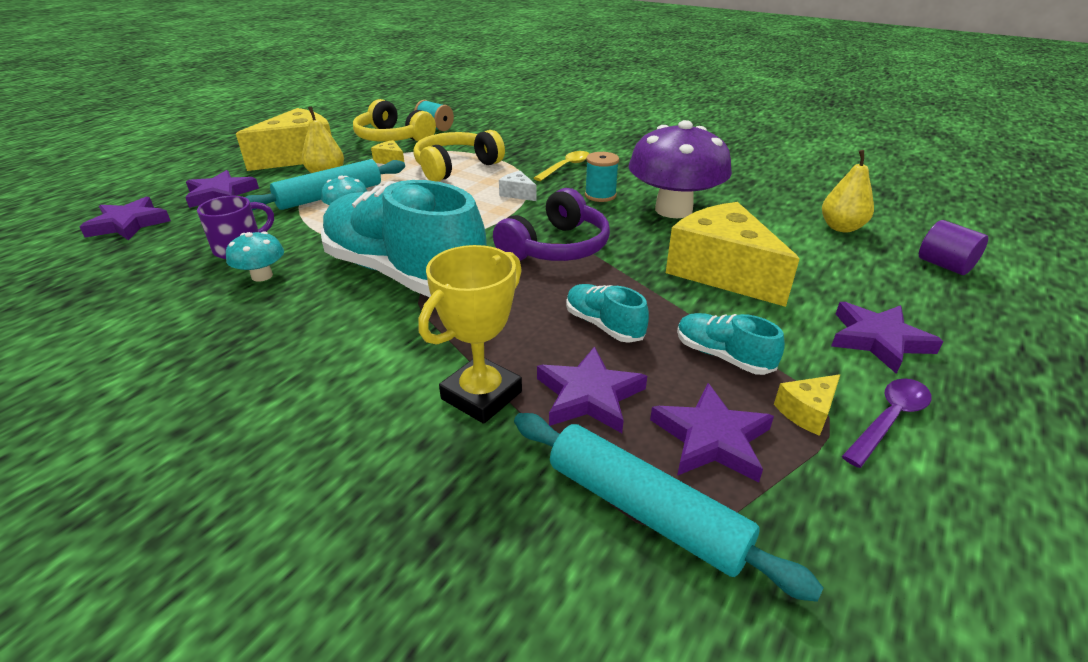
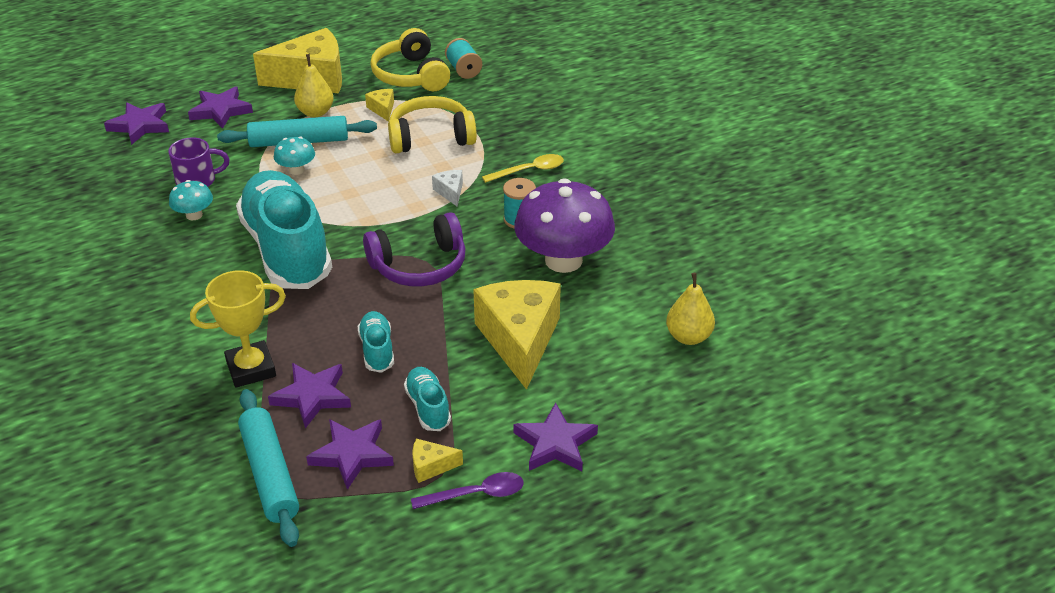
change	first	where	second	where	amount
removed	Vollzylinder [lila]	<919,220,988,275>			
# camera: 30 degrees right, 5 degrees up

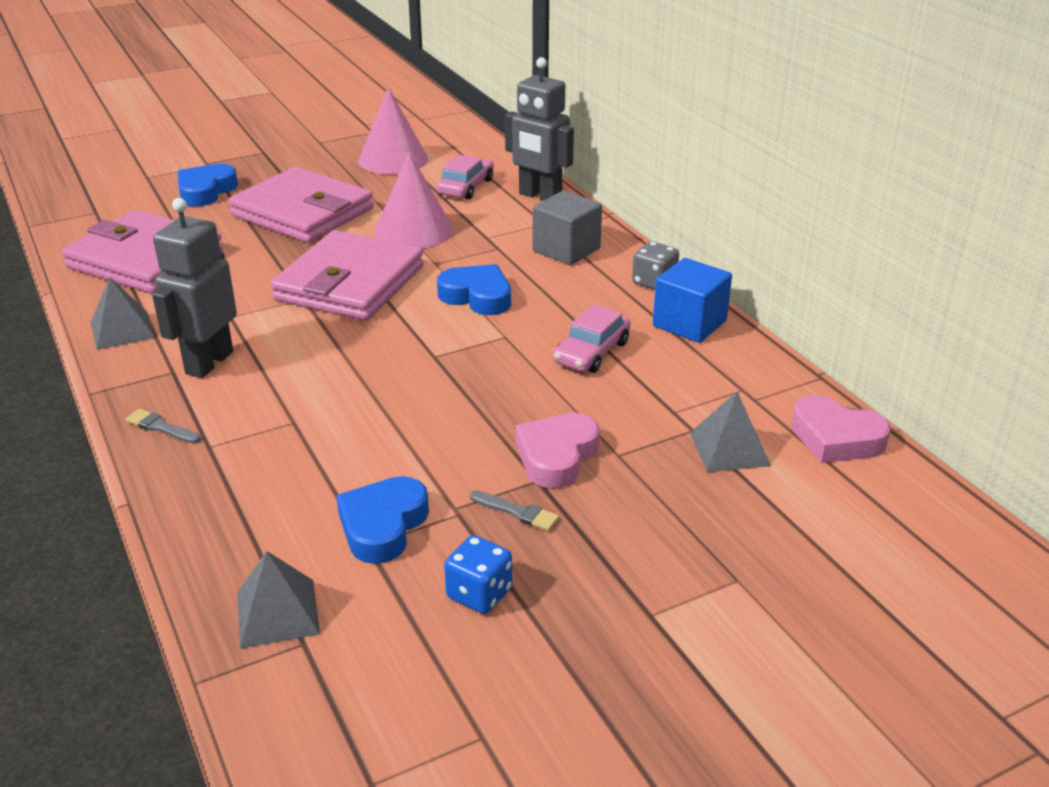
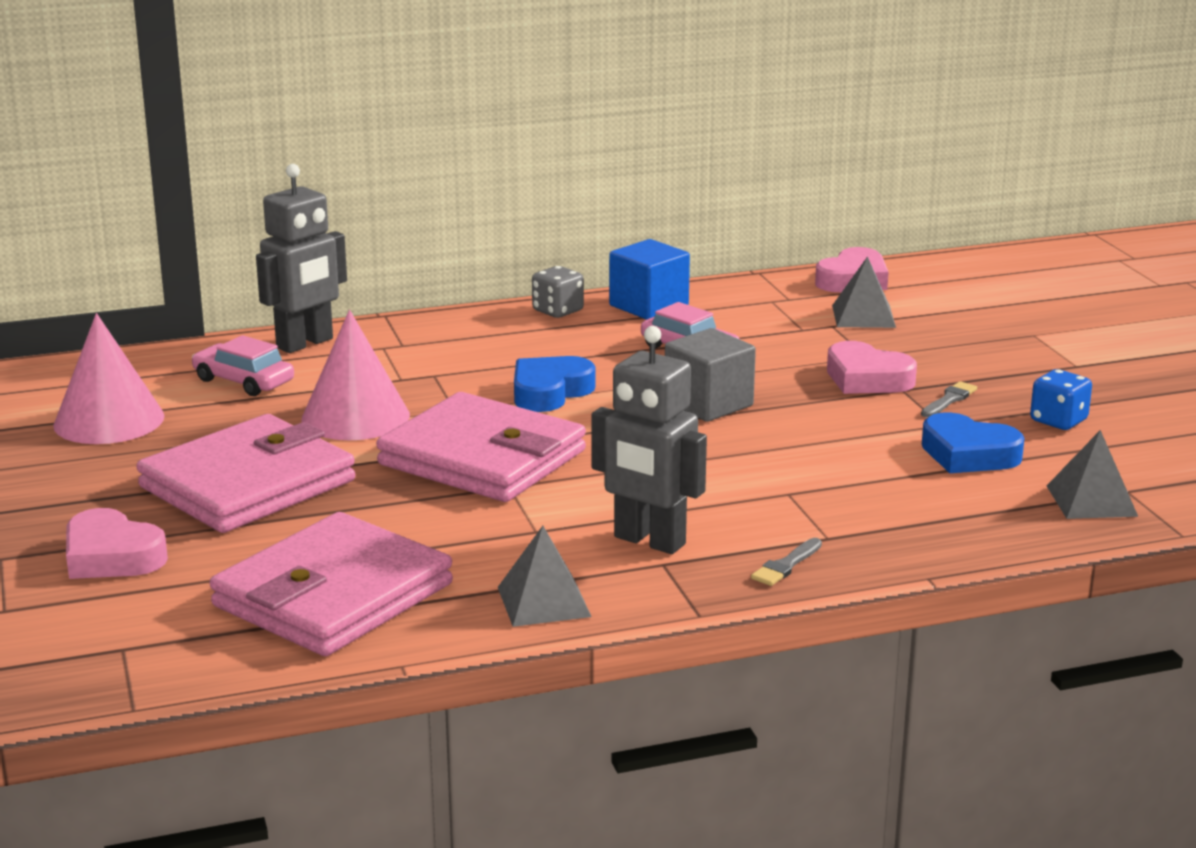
change	first	where	second	where	amount
recoloured	Herz [blau]	<178,164,238,207>	Herz [rosa]	<66,508,168,579>	
moved	Kubus [grau]	<533,191,602,265>		<665,328,756,422>	
# camera: 80 degrees left, 10 degrees down

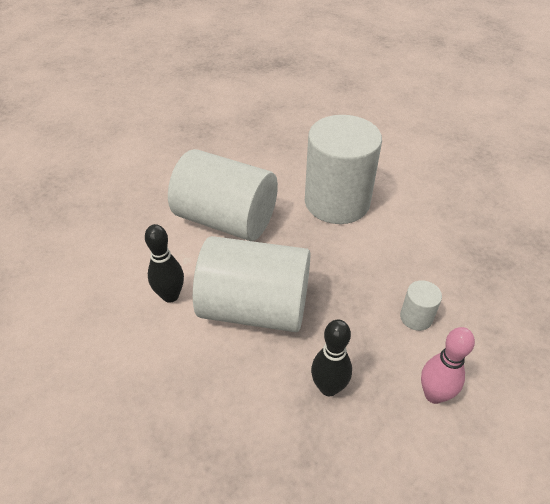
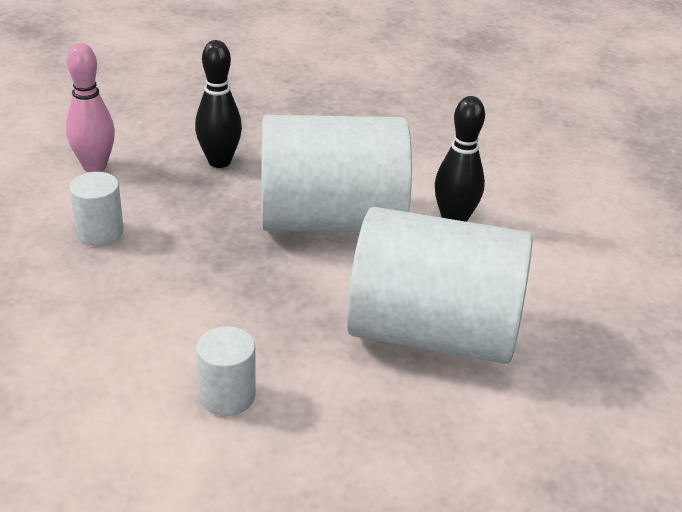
change	first	where	second	where	amount
resized	Vollzylinder [weiß]	<305,115,382,224>		<197,326,256,416>	x0.41
# camera: 165 degrees right, 10 degrees down

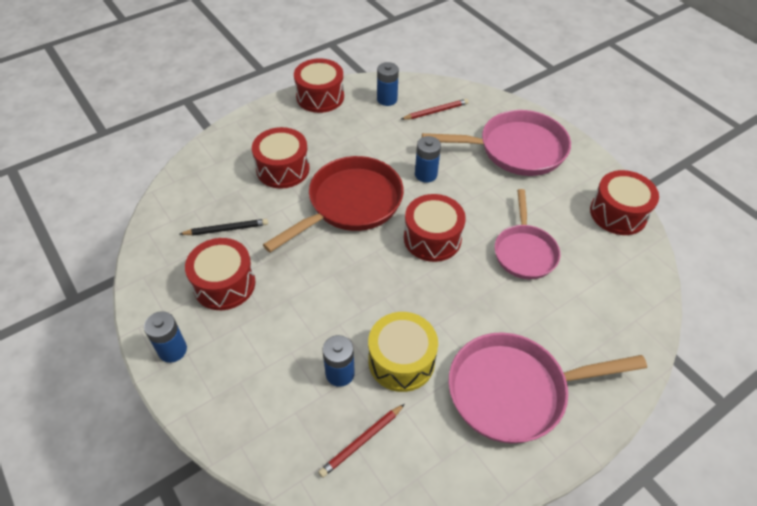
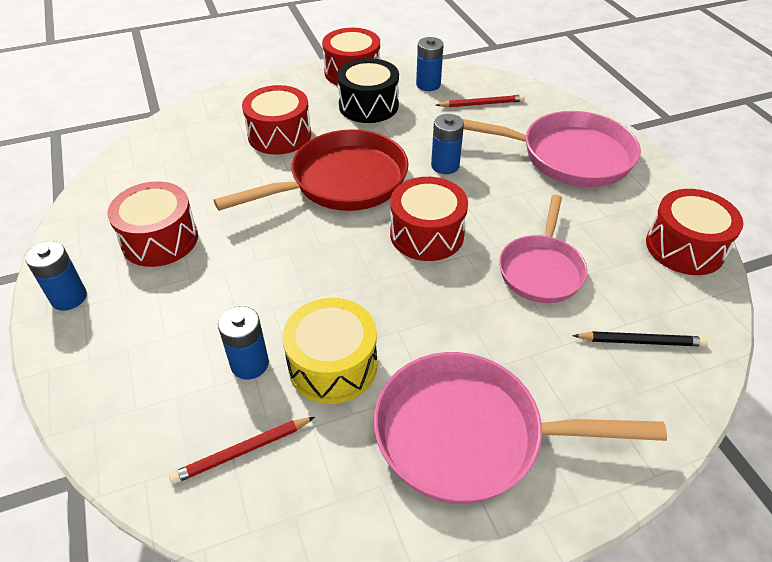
change	first	where	second	where	amount
added			Trommel [schwarz]	<337,58,399,123>	
moved	Bleistift [schwarz]	<180,219,268,236>		<572,331,708,347>	
# camera: 15 degrees right, 5 degrees down

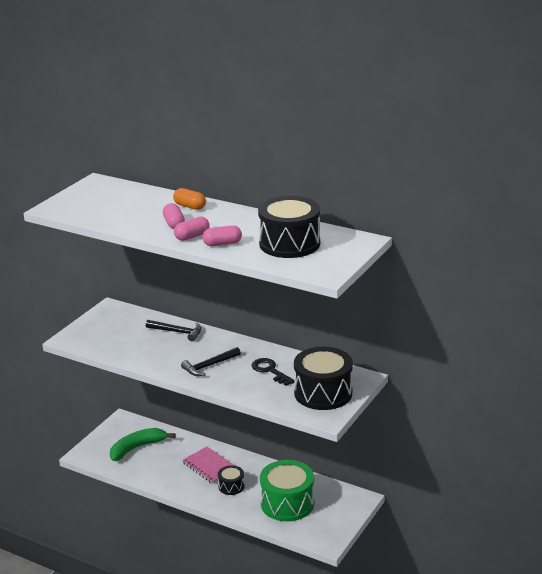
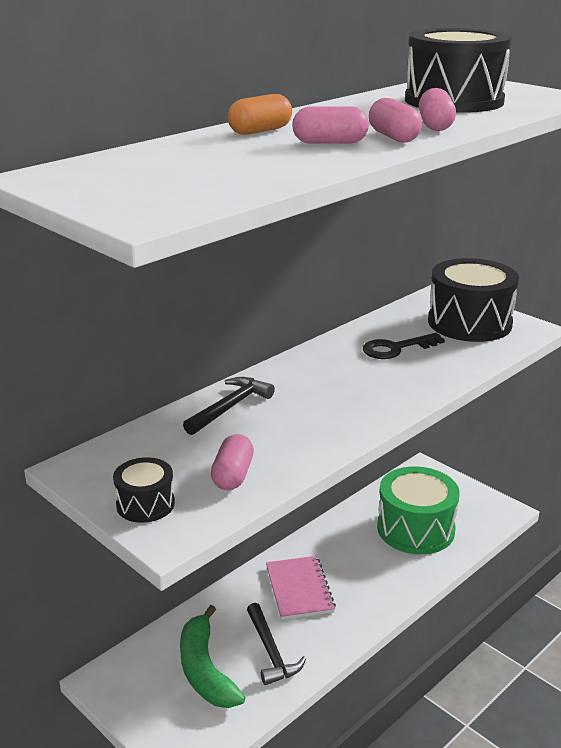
change	first	where	second	where	amount
moved	Trommel [schwarz]	<218,465,245,495>		<113,457,175,523>	
added			Kapsel [rosa]	<211,434,254,490>	
moved	Hammer [schwarz]	<181,347,241,376>		<247,603,306,685>	
turned	Notizbuch [rosa]	<182,447,235,484>		<266,556,336,620>	75 degrees counterclockwise
# camera: 75 degrees left, 0 degrees up

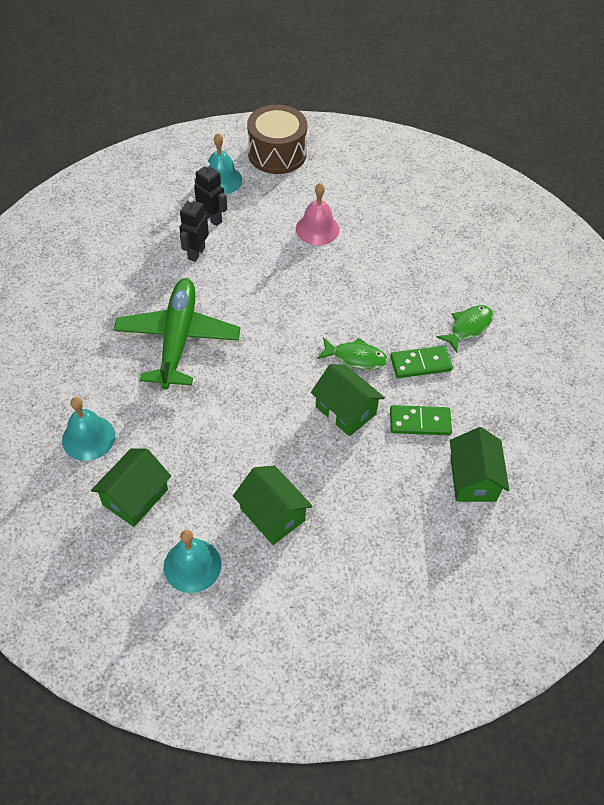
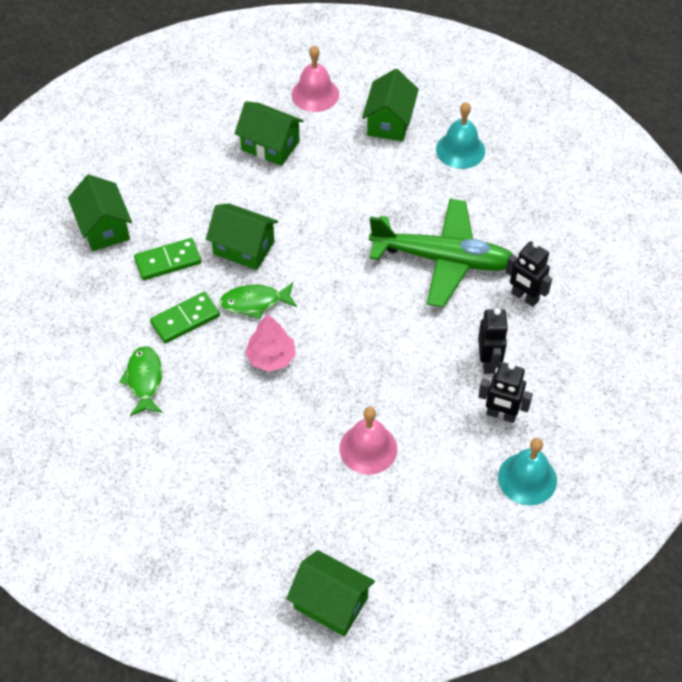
change	first	where	second	where	amount
turned	Fisch [grün]	<436,305,493,353>		<119,346,162,416>	150 degrees clockwise
added			Baum [rosa]	<245,314,296,372>	
added			Haus [grün]	<286,550,375,637>	
recoloured	Glocke [türkis]	<164,530,221,593>	Glocke [rosa]	<291,46,339,112>	
turned	Flugzeug [grün]	<114,278,240,390>		<369,199,512,307>	60 degrees counterclockwise
added			Roboter [schwarz]	<506,241,552,307>	
removed	Trommel [braun]	<247,105,307,174>			
# camera: 160 degrees right, 0 degrees up

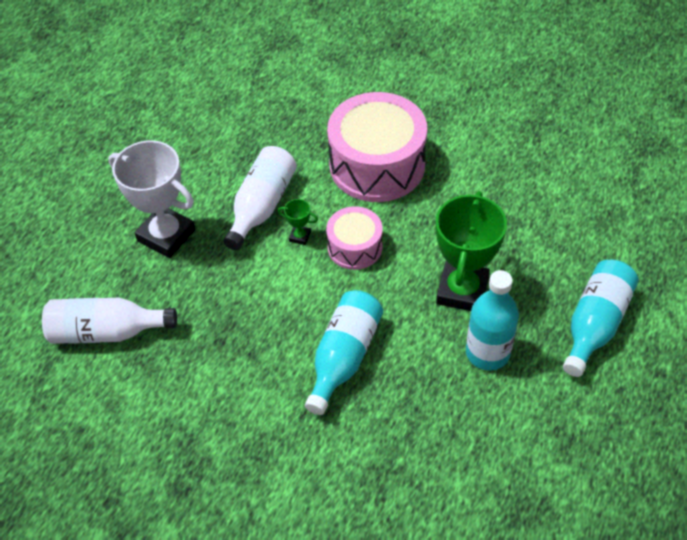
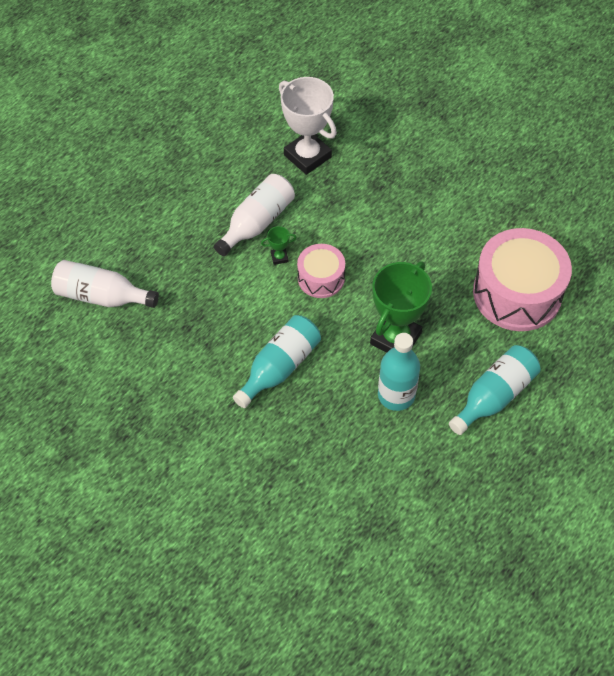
change	first	where	second	where	amount
turned	Pokal [grün]	<278,199,318,245>		<261,226,296,265>	45 degrees counterclockwise
moved	Pokal [weiß]	<108,140,196,258>		<279,77,337,175>	
moved	Trommel [rosa]	<327,92,427,202>		<473,228,572,331>	
# camera: 15 degrees right, 5 degrees up

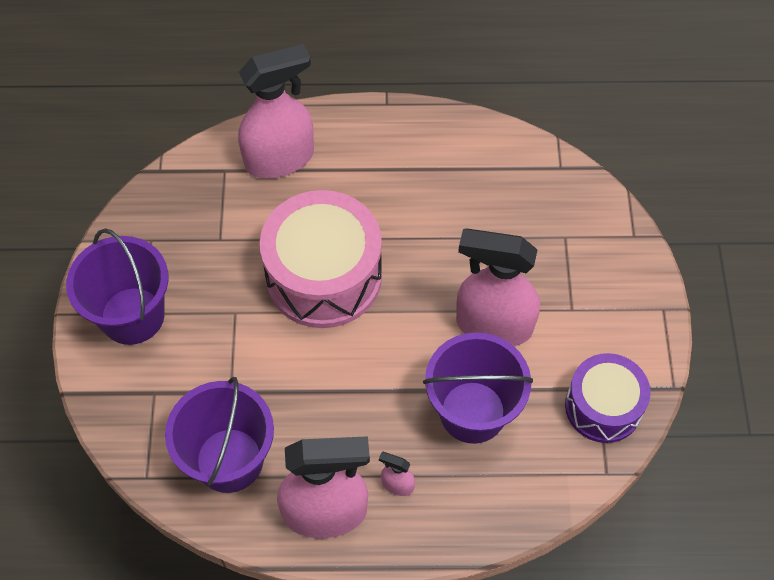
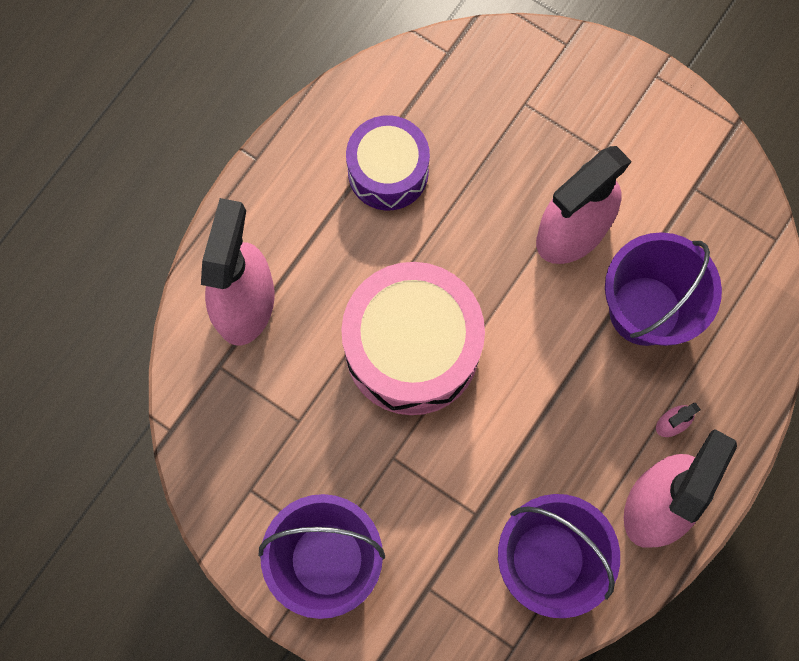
change	first	where	second	where	amount
moved	Trommel [lila]	<565,353,651,443>		<346,115,430,211>	
# camera: 55 degrees left, 15 degrees up

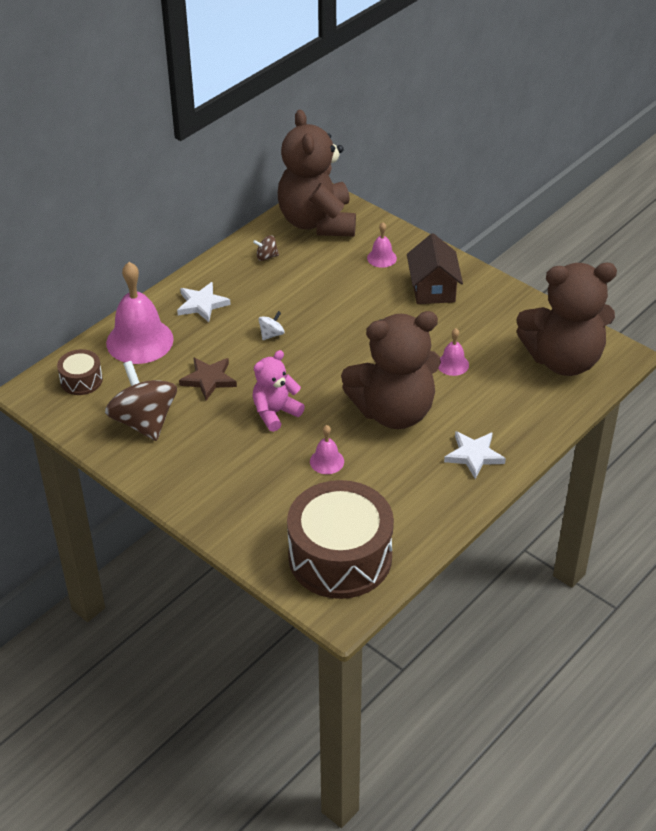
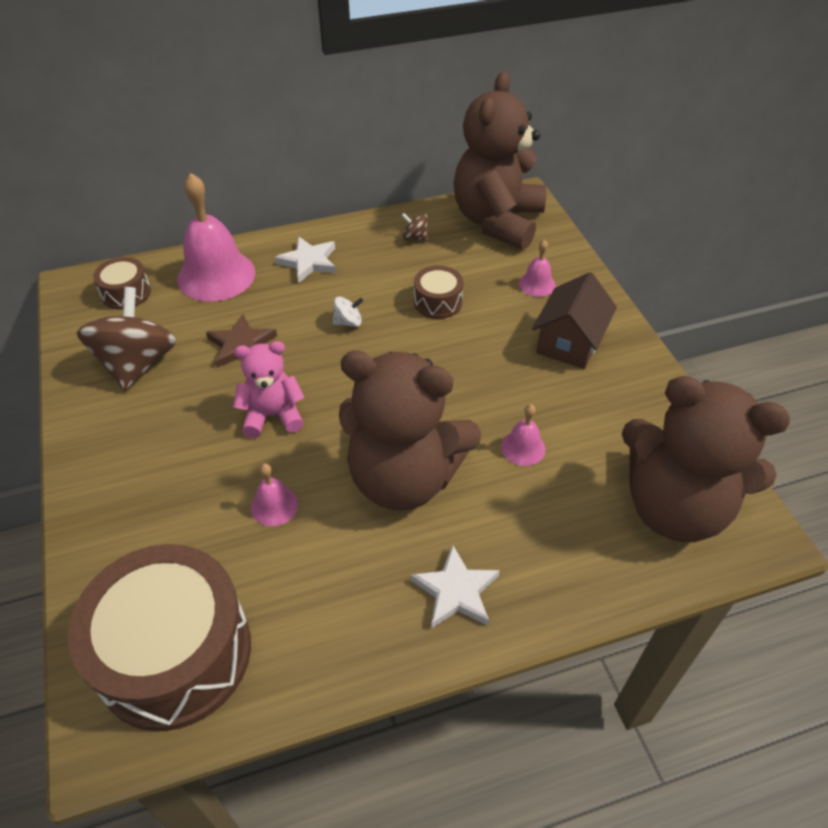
change	first	where	second	where	amount
added			Trommel [braun]	<414,266,464,319>	
# camera: 30 degrees right, 5 degrees up

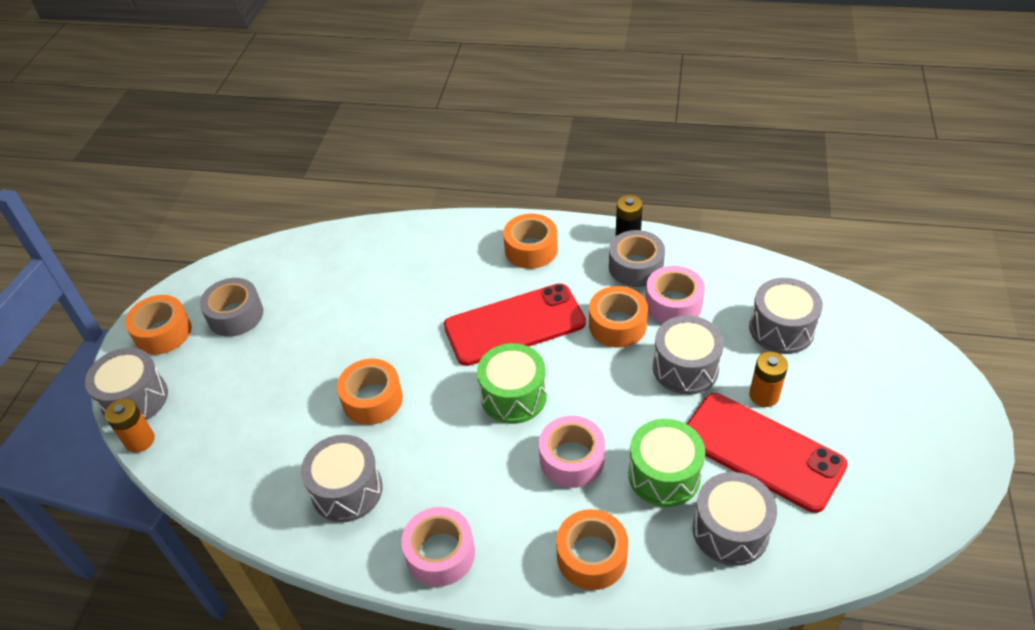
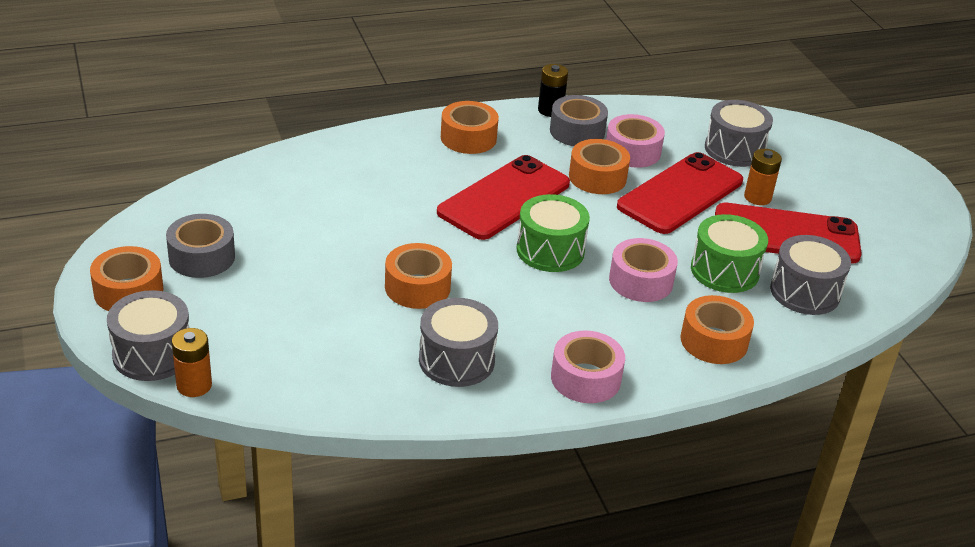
change	first	where	second	where	amount
replaced	Trommel [grau]	<653,315,724,395>	Handy [rot]	<617,152,743,234>	
# camera: 35 degrees left, 10 degrees down

